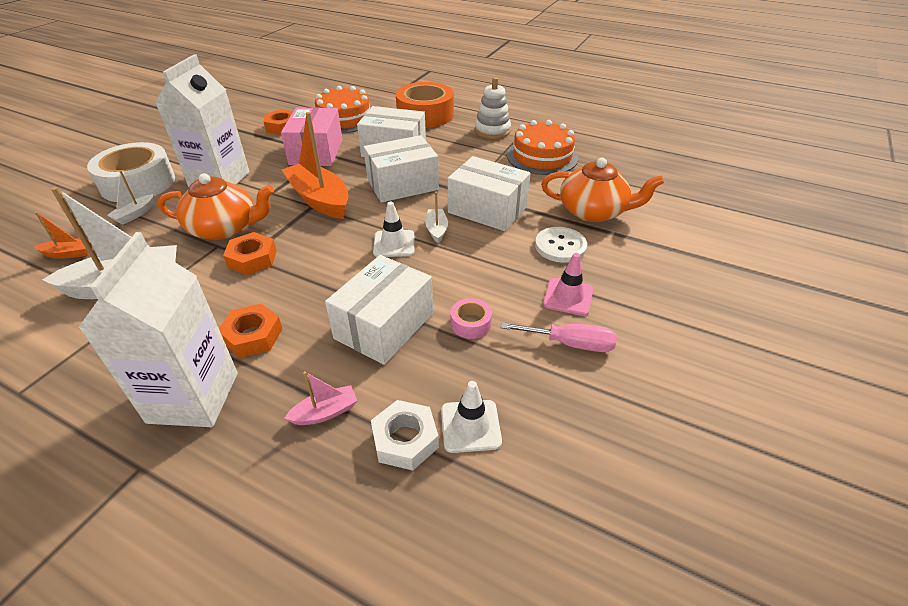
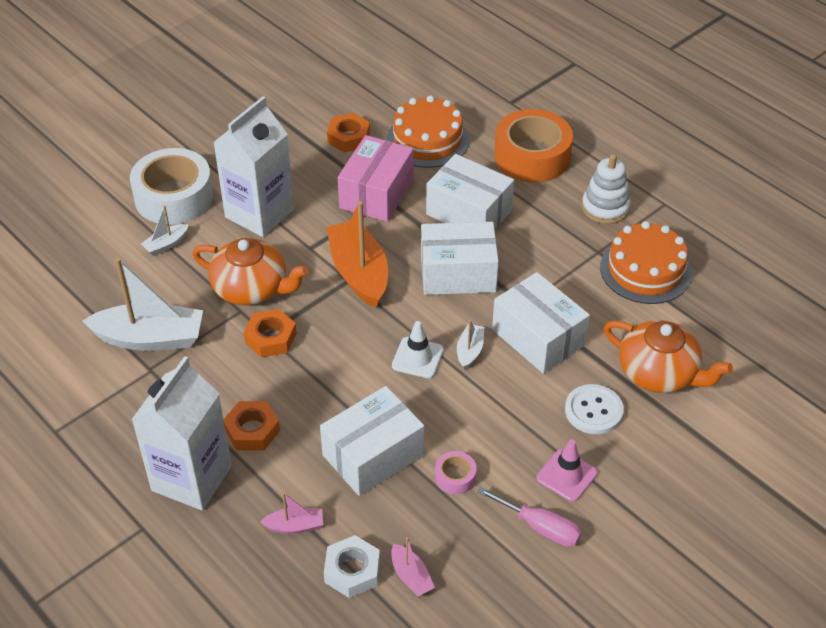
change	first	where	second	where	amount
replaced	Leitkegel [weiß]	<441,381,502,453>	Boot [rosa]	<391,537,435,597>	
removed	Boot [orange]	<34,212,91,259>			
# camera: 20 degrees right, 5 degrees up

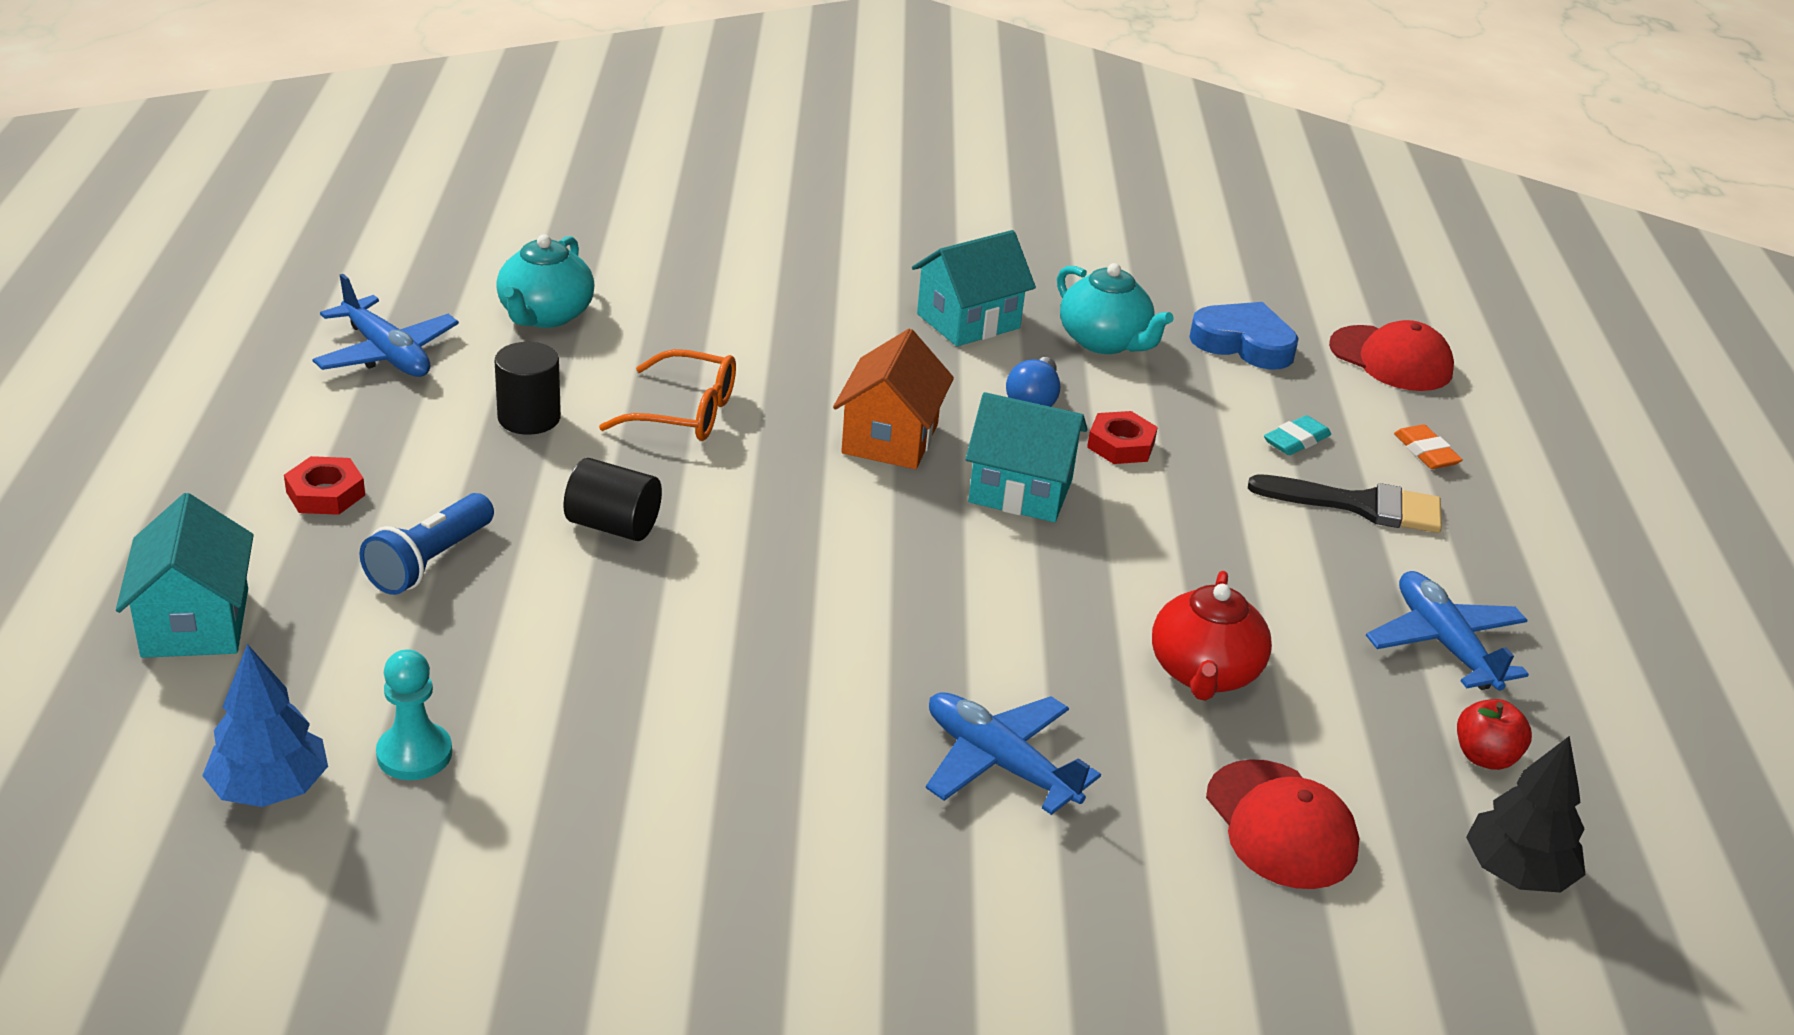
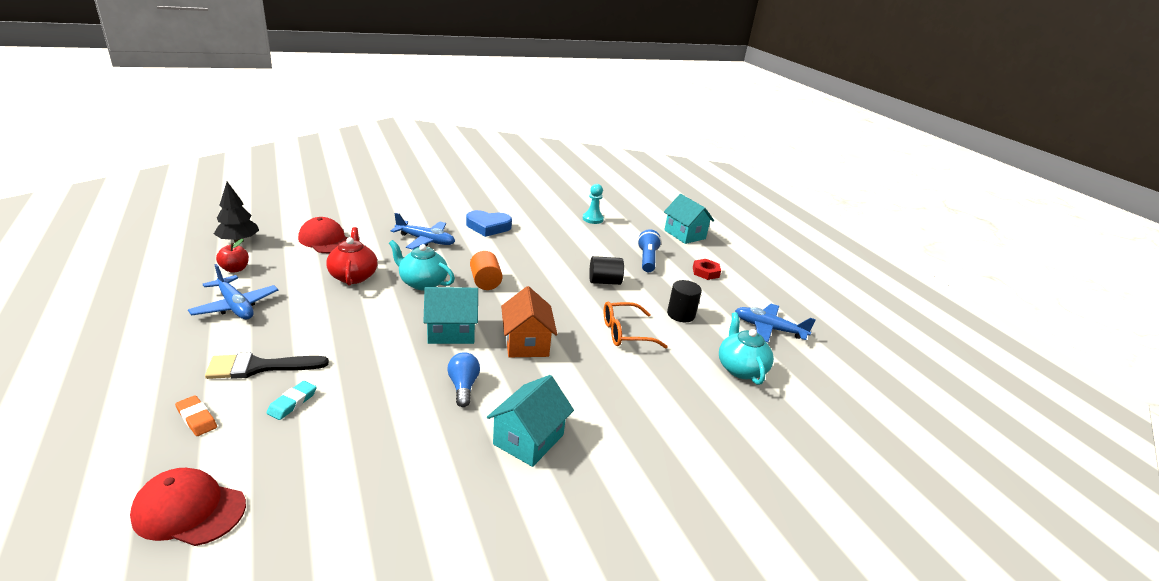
change	first	where	second	where	amount
moved	Teekanne [türkis]	<1057,263,1174,354>		<389,240,455,290>	
moved	Herz [blau]	<1189,302,1298,370>		<466,210,512,237>	
added			Vollzylinder [orange]	<470,251,503,290>	
removed	Baum [blau]	<202,644,328,807>			
removed	Sechskantmutter [rot]	<1087,411,1158,464>			
# camera: 155 degrees right, 5 degrees down

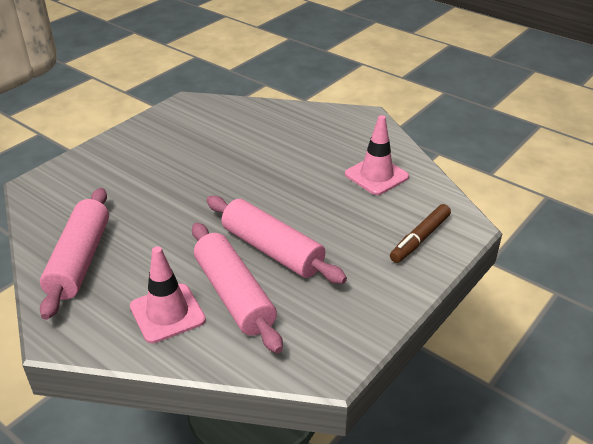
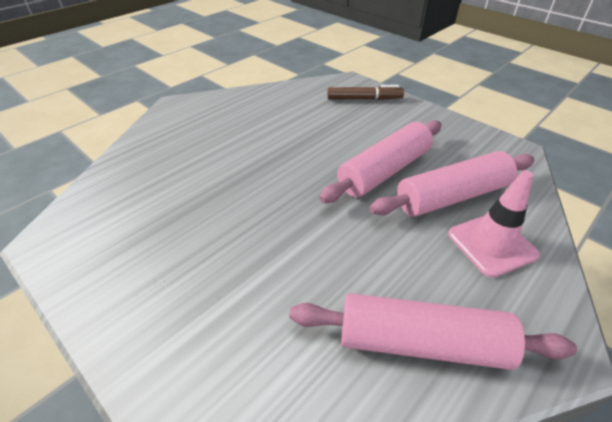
change	first	where	second	where	amount
turned	Filzstift [braun]	<390,204,451,263>		<327,85,404,100>	45 degrees counterclockwise
removed	Leitkegel [rosa]	<345,115,409,195>			
# camera: 85 degrees left, 5 degrees up

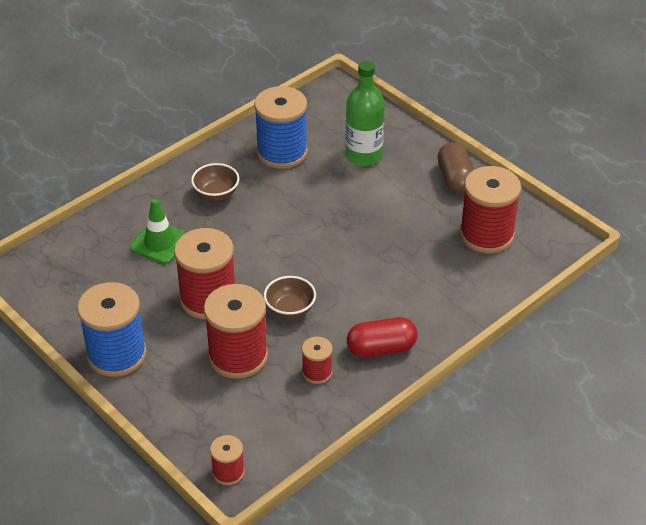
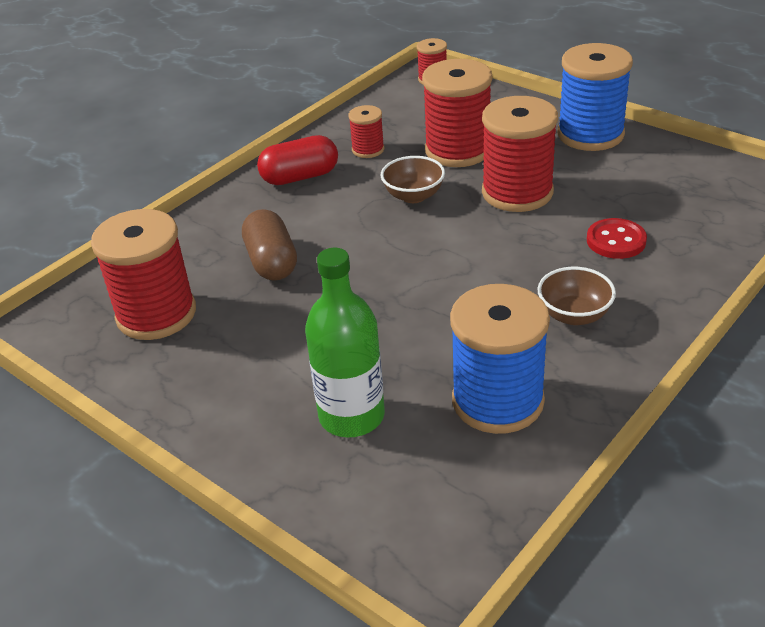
change	first	where	second	where	amount
moved	Kapsel [braun]	<437,142,474,194>		<242,209,297,281>	
replaced	Leitkegel [grün]	<130,199,187,264>	Knopf [rot]	<587,218,647,259>	
# camera: 175 degrees right, 5 degrees down

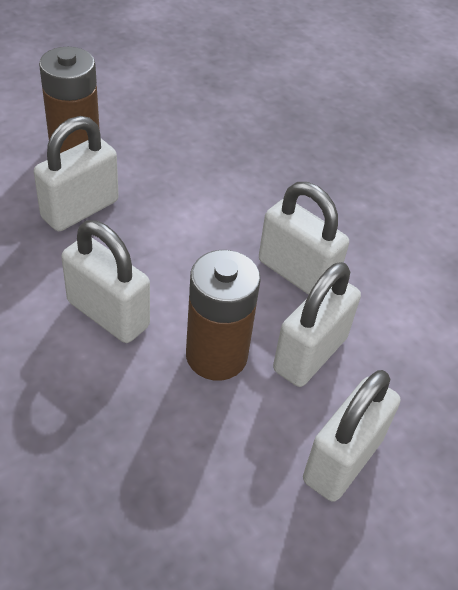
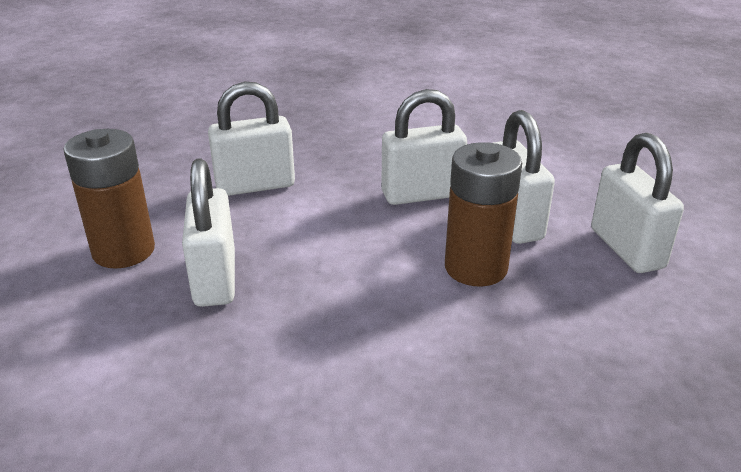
change	first	where	second	where	amount
moved	Vorhängeschloss [weiß]	<61,220,150,343>		<208,81,295,196>	
# camera: 50 degrees left, 15 degrees down

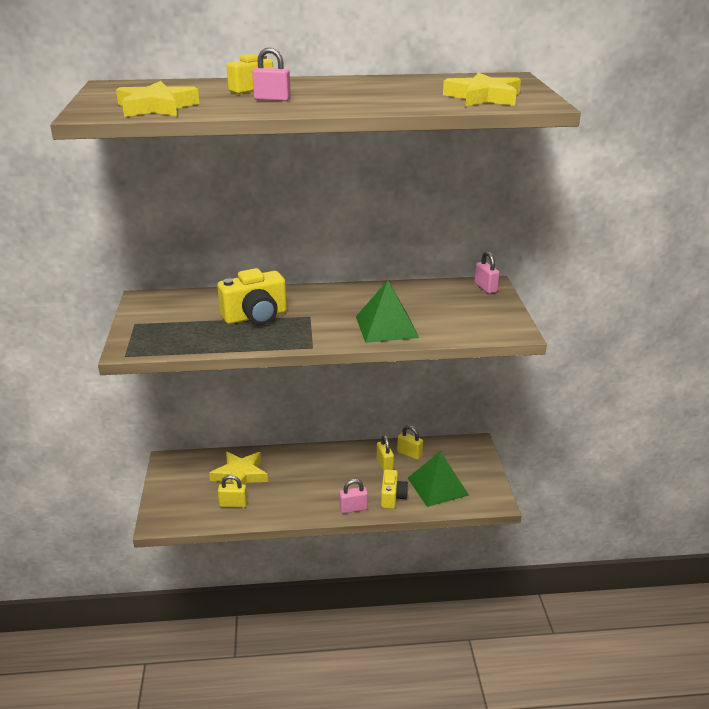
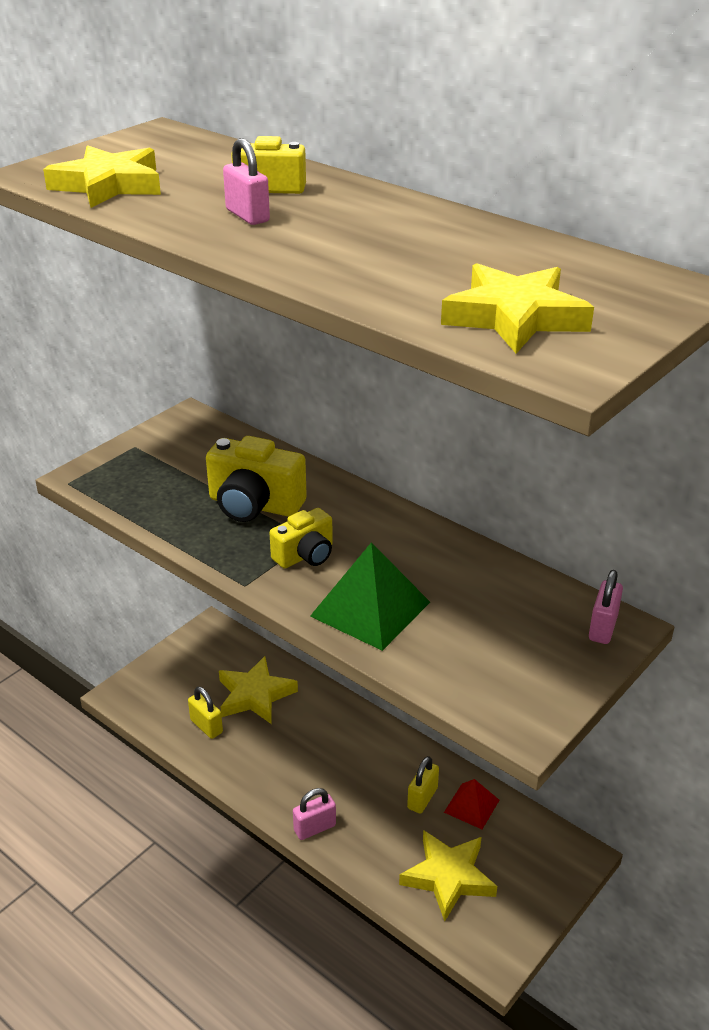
change	first	where	second	where	amount
moved	Kamera [gelb]	<381,470,408,509>		<270,508,333,569>	
turned	Vorhängeschloss [rosa]	<339,479,368,513>		<293,788,336,840>	60 degrees counterclockwise
replaced	Pyramide [grün]	<408,451,469,507>	Stern [gelb]	<399,830,497,921>	
replaced	Vorhängeschloss [gelb]	<397,425,423,460>	Pyramide [rot]	<444,779,499,829>	
# camera: 45 degrees right, 5 degrees up

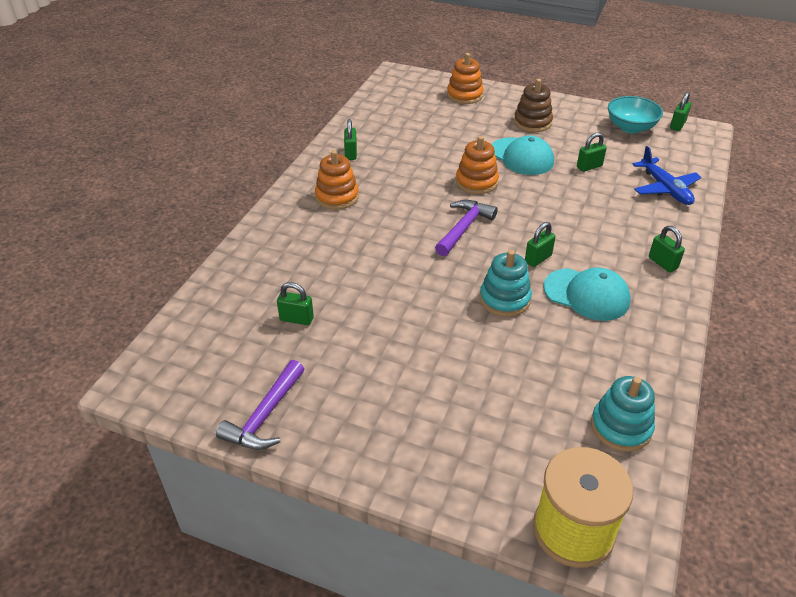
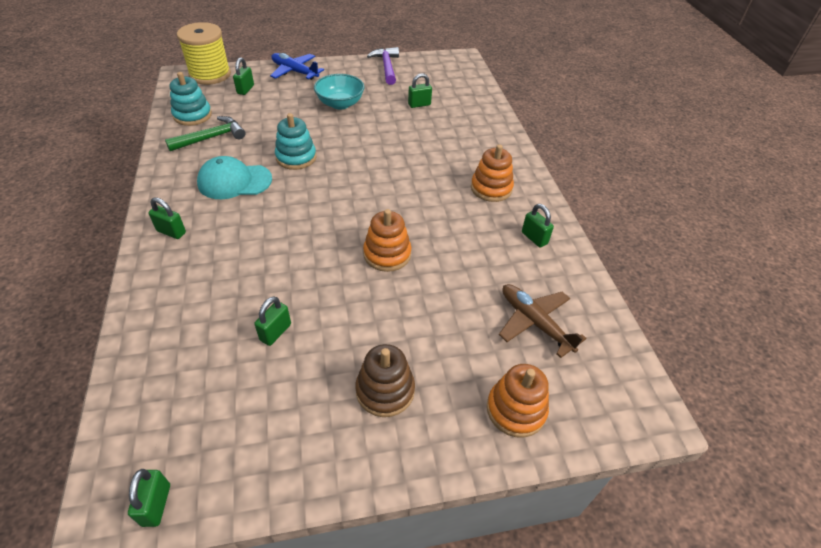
change	first	where	second	where	amount
added			Hammer [grün]	<165,116,245,151>	
moved	Vorhängeschloss [grün]	<525,222,556,267>		<233,57,254,95>	
moved	Flugzeug [blau]	<632,146,701,205>		<270,53,324,80>	
moved	Schüssel [türkis]	<608,96,663,133>		<314,74,365,109>	
added			Flugzeug [braun]	<499,284,587,358>	
removed	Hammer [lila]	<435,200,498,256>			
removed	Kappe [türkis]	<491,135,554,175>			
# camera: 145 degrees right, 5 degrees up

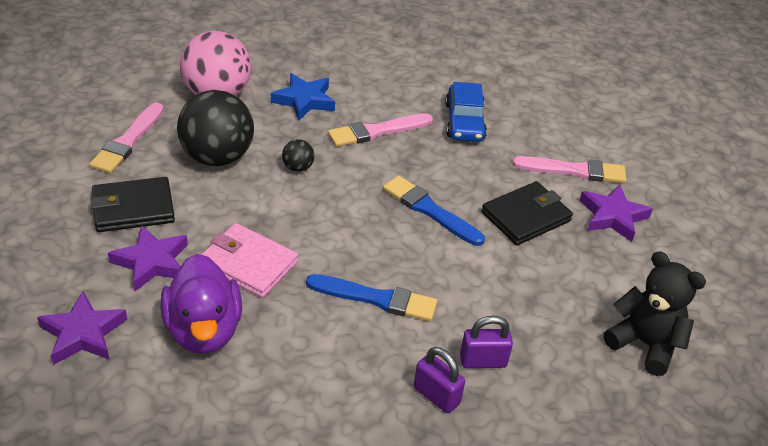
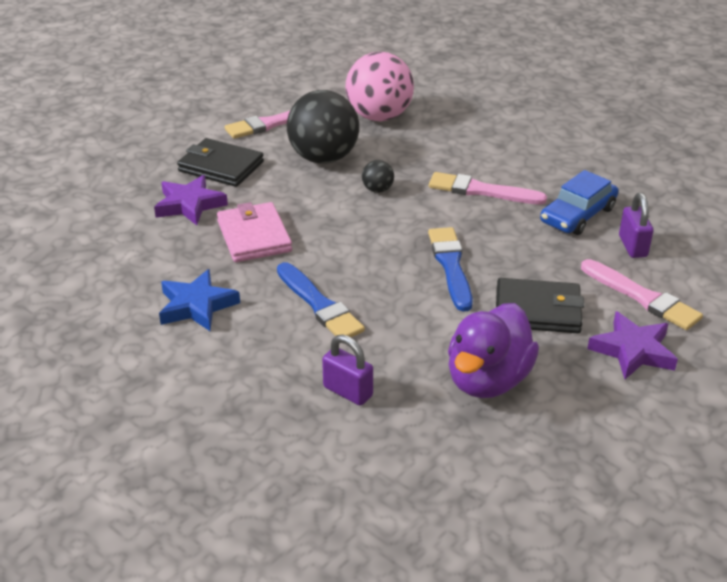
change	first	where	second	where	amount
moved	Stern [blau]	<271,73,335,121>		<159,269,240,331>	
moved	Ente [lila]	<160,254,242,354>		<448,303,539,398>	
moved	Vorhängeschloss [lila]	<414,347,465,413>		<619,193,654,258>	
removed	Stern [lila]	<37,291,127,365>			
removed	Teddybär [schwarz]	<604,251,706,376>			
# camera: 45 degrees right, 5 degrees down

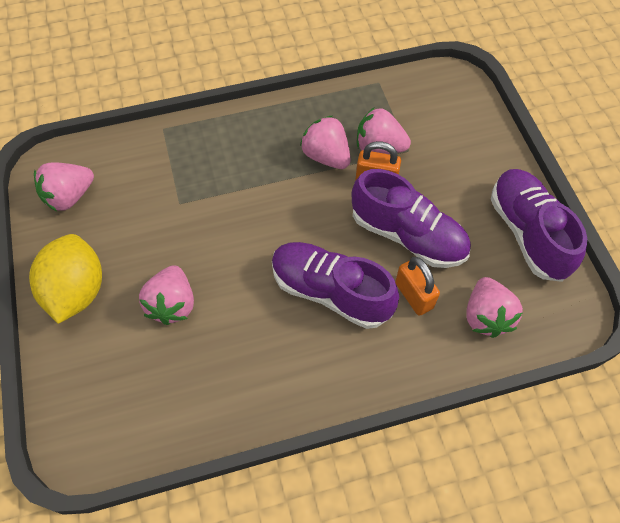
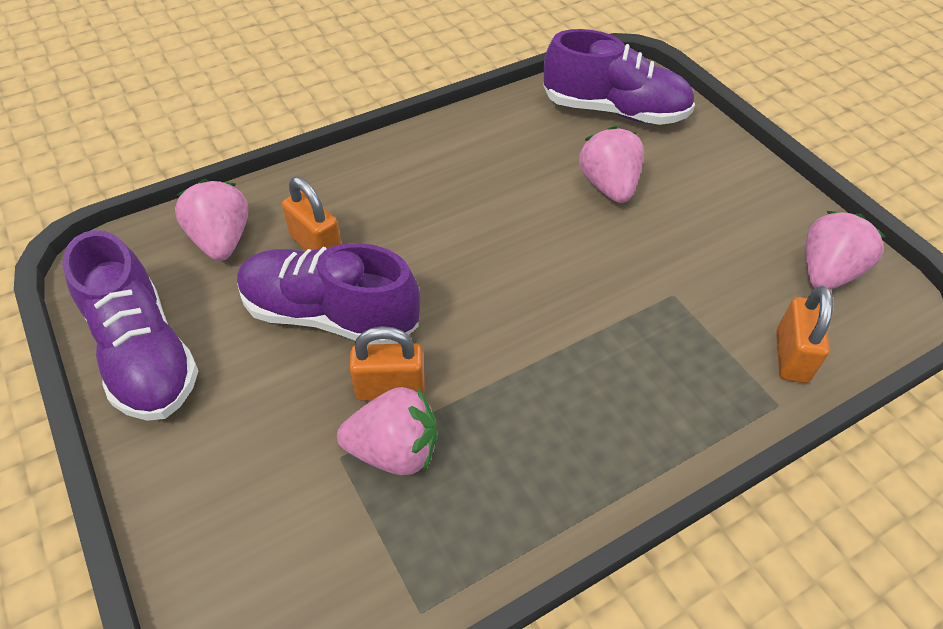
change	first	where	second	where	amount
moved	Schuh [lila]	<272,242,399,329>		<544,29,695,125>	
added			Vorhängeschloss [orange]	<776,286,833,383>	
removed	Zitrone [gelb]	<29,234,102,324>			
removed	Erdbeere [rosa]	<300,116,351,169>			
# camera: 165 degrees right, 10 degrees down

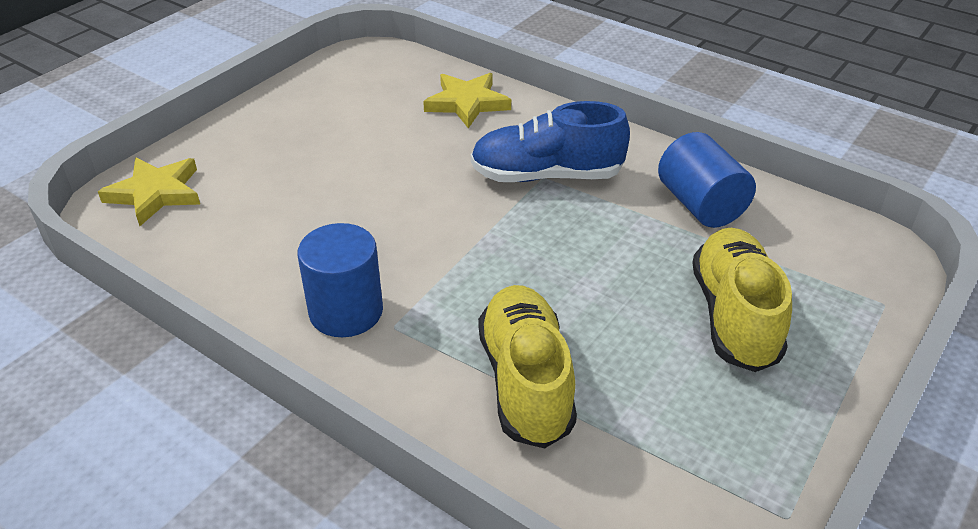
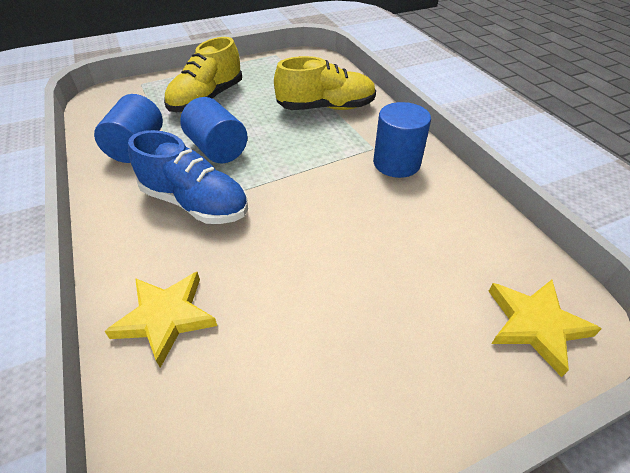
change	first	where	second	where	amount
added			Vollzylinder [blau]	<180,97,248,163>	
turned	Schuh [gelb]	<478,285,577,448>		<274,56,376,110>	120 degrees counterclockwise
# camera: 150 degrees left, 5 degrees up

